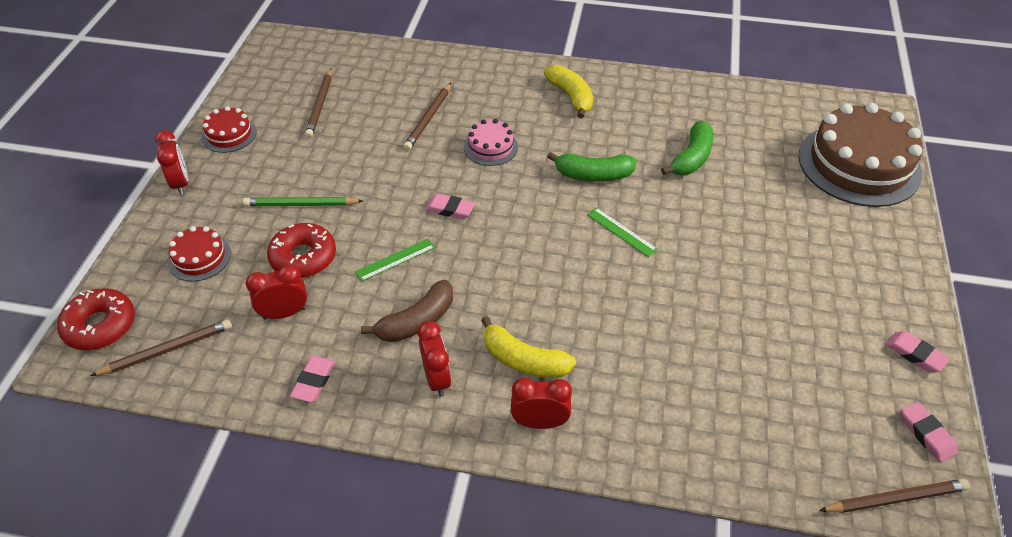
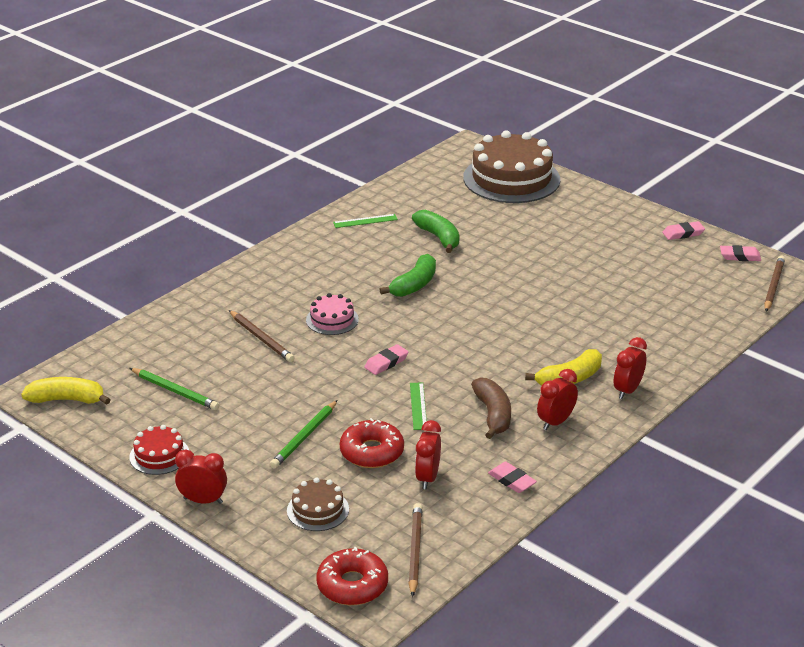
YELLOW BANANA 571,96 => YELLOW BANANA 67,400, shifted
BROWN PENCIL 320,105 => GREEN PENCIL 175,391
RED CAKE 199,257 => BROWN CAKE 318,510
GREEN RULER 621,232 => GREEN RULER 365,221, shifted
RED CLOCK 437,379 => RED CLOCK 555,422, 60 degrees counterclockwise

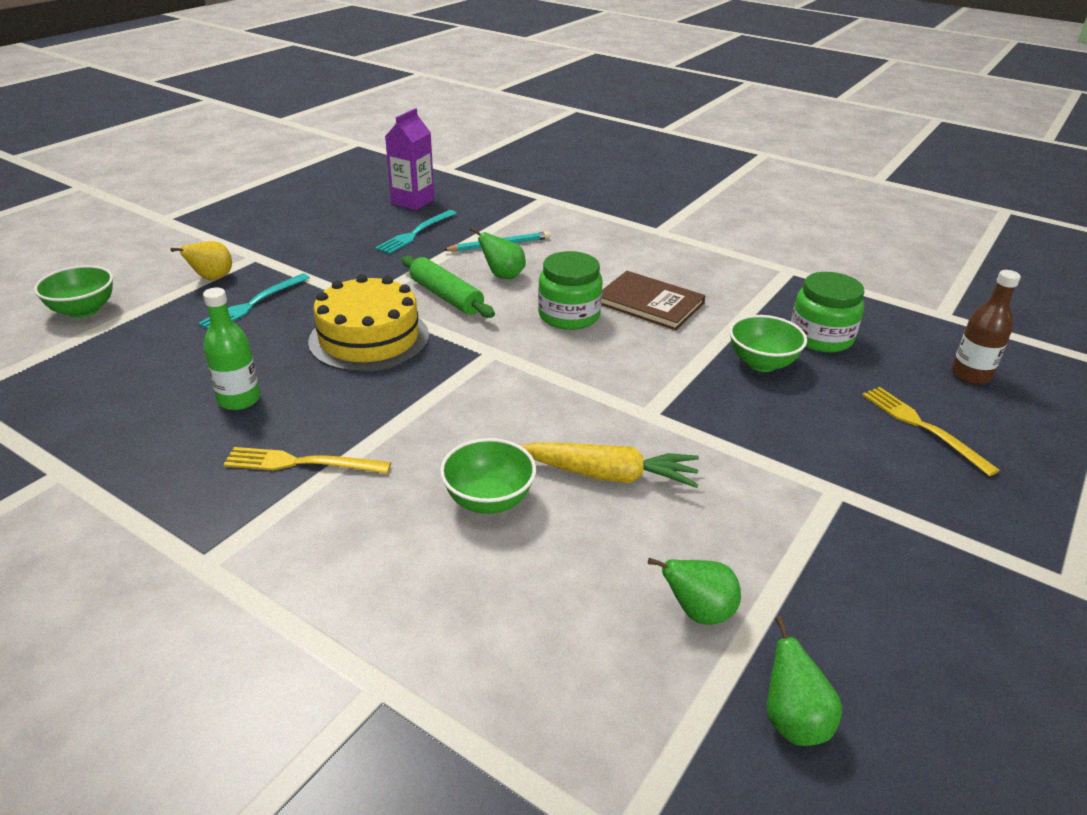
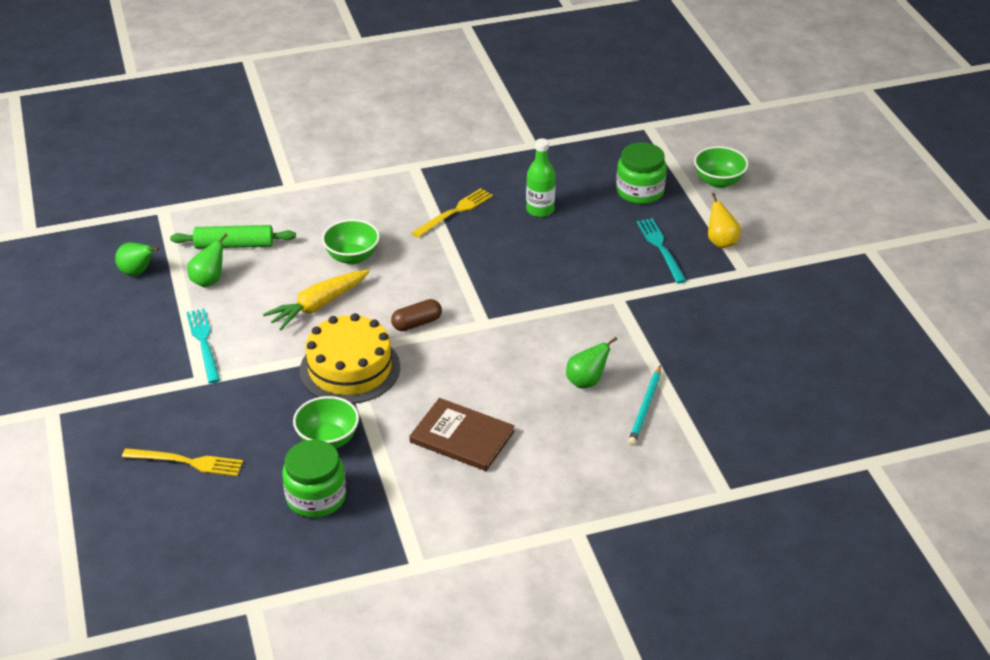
GREEN ROLLING PIN 446,296 => GREEN ROLLING PIN 234,245, shifted
TURQUOISE FORK 415,233 => TURQUOISE FORK 204,343, shifted
YELLOW CAKE 369,338 => YELLOW CAKE 350,369, shifted
nothing => BROWN CAPSULE 416,323
BROWN BOOK 650,303 => BROWN BOOK 462,437, 45 degrees clockwise
GREEN JAR 569,315 => GREEN JAR 640,191, shifted
PURPLE CARTON 413,201 => nothing
BROWN BOTTLE 970,375 => nothing

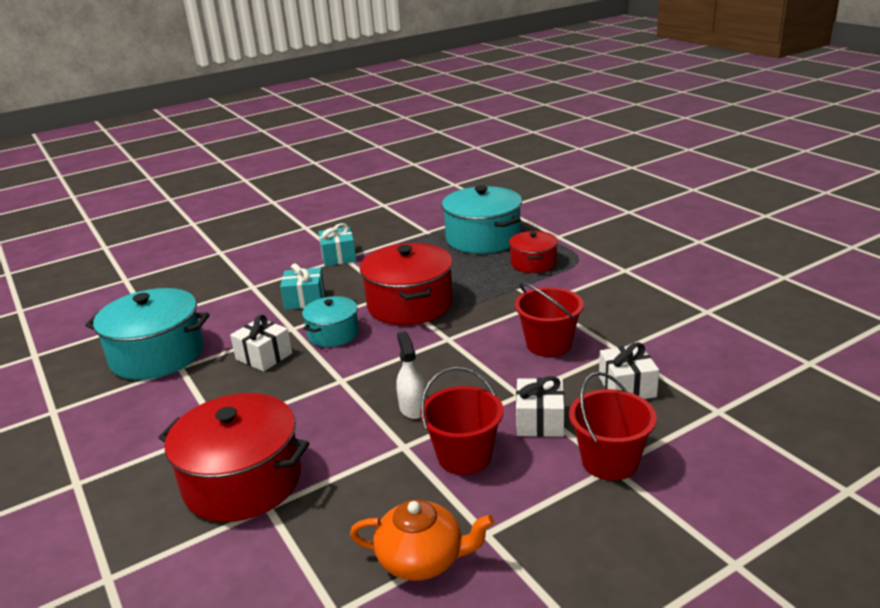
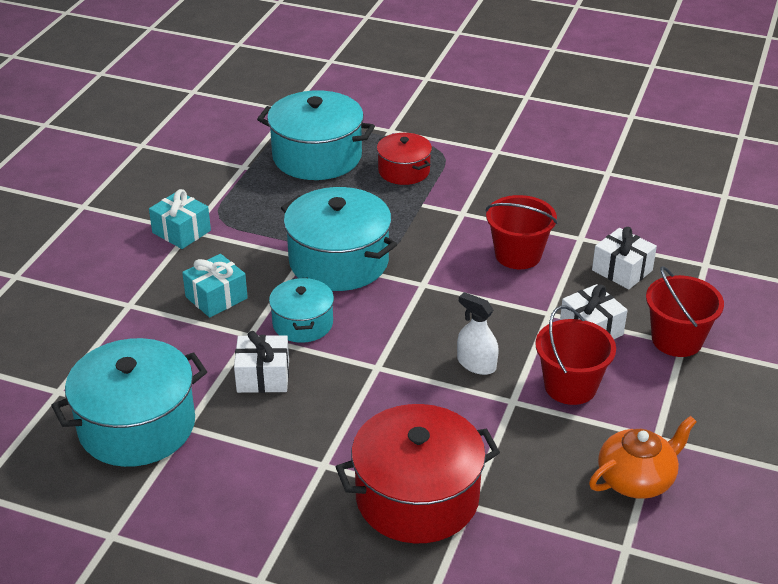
RED POT 410,304 => TURQUOISE POT 339,261

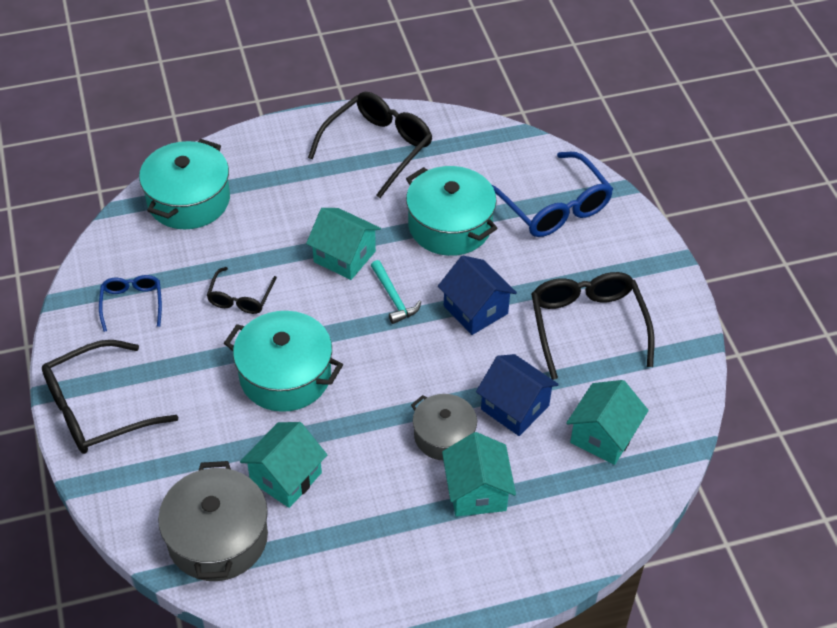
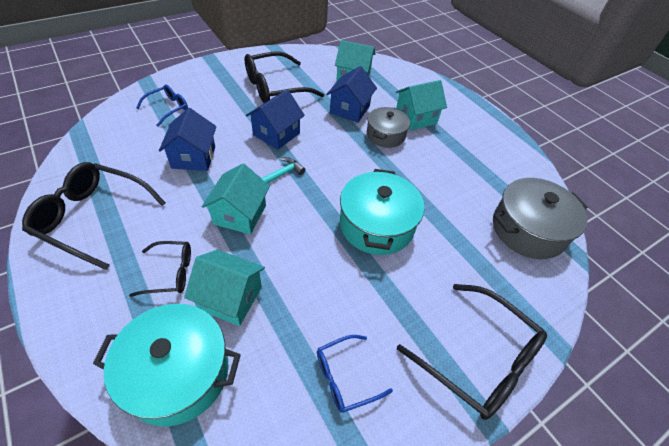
BLACK GLASSES 240,298 => BLACK GLASSES 170,273, shifted
BLUE GLASSES 554,207 => BLUE GLASSES 168,108, x0.55
TURQUOISE POT 450,225 => BLUE HOUSE 193,157
TURQUOISE HOUSE 286,477 => TURQUOISE HOUSE 230,298, shifted

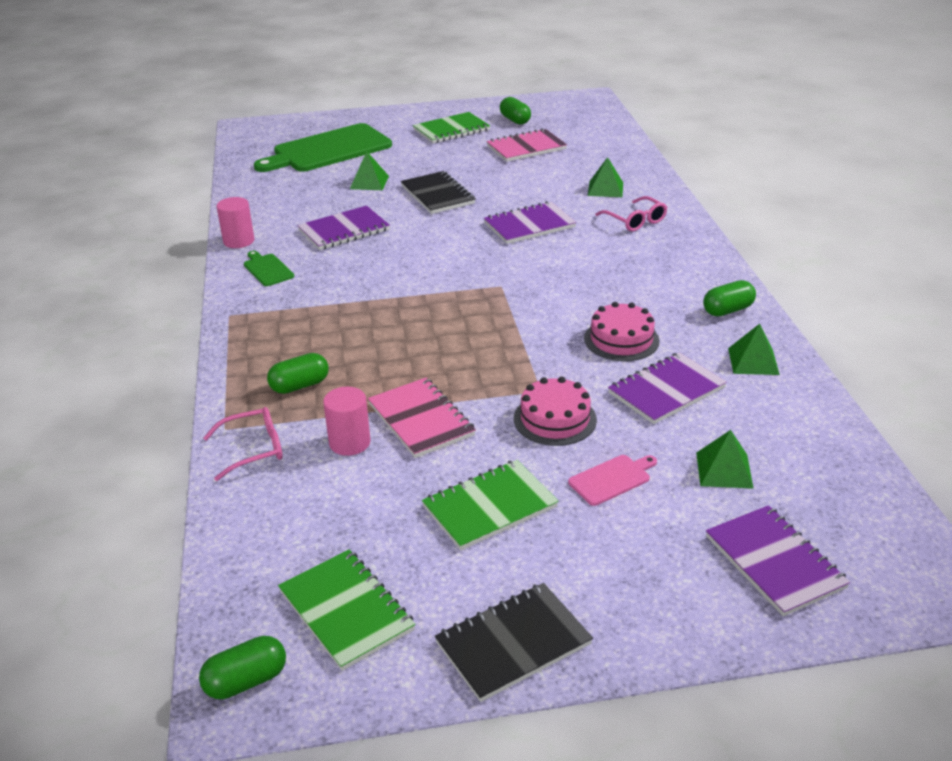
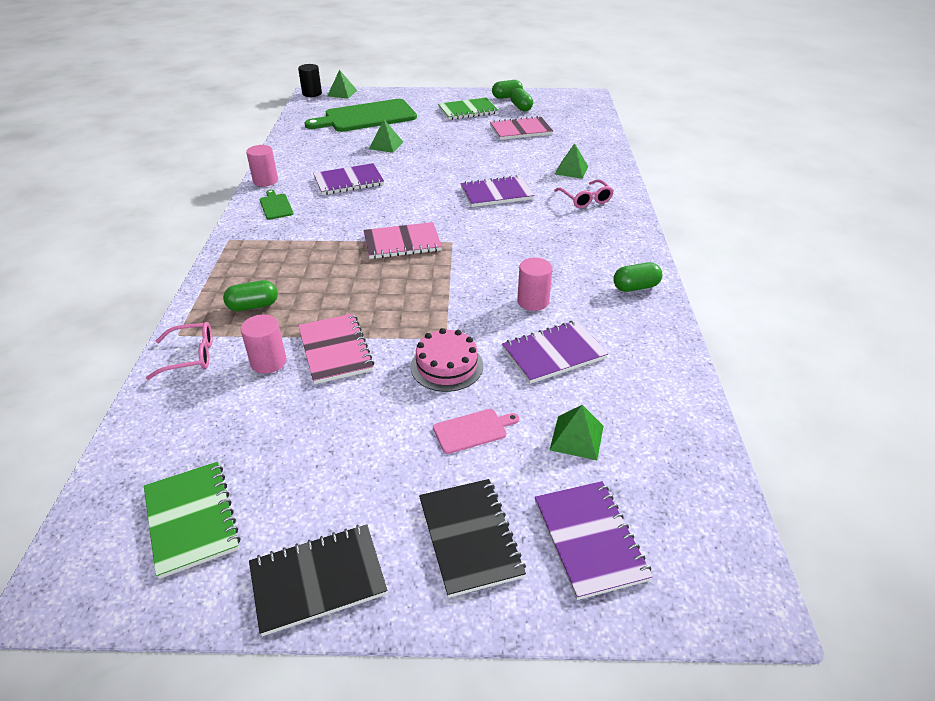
nothing => BLACK CYLINDER 312,93
GREEN PYRAMID 753,361 => GREEN PYRAMID 342,93, shifted
nothing => PINK NOTEBOOK 402,243
BLACK NOTEBOOK 437,195 => BLACK NOTEBOOK 470,537, shifted
GREEN CAPSULE 246,681 => GREEN CAPSULE 507,97, shifted
PINK CAKE 621,339 => PINK CYLINDER 533,301
GREEN NOTEBOOK 489,507 => nothing

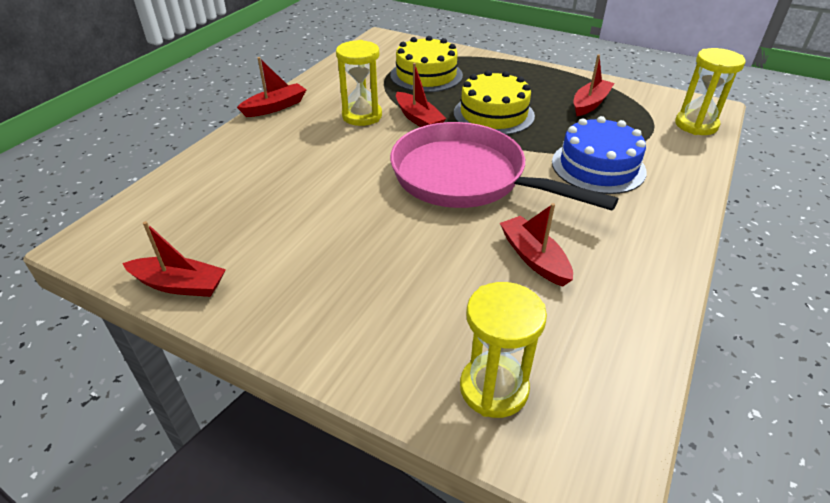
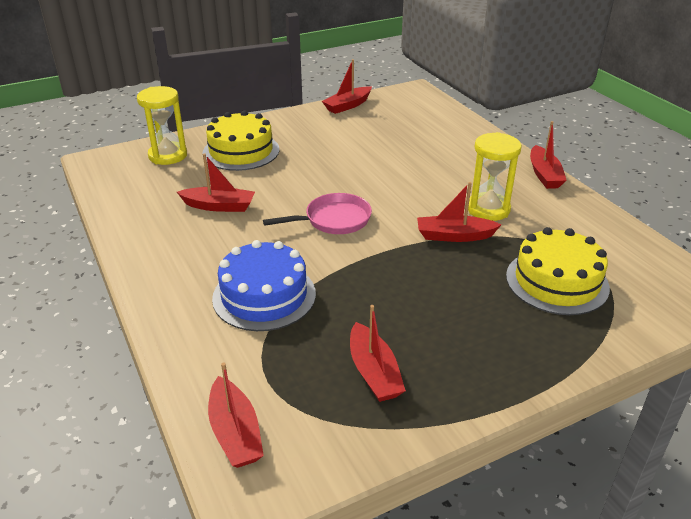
YELLOW CAKE 493,114 => YELLOW CAKE 241,151, shifted
YELLOW HOURGLASS 696,125 => RED BOAT 235,433
PINK PAN 466,178 => PINK PAN 333,220, x0.52

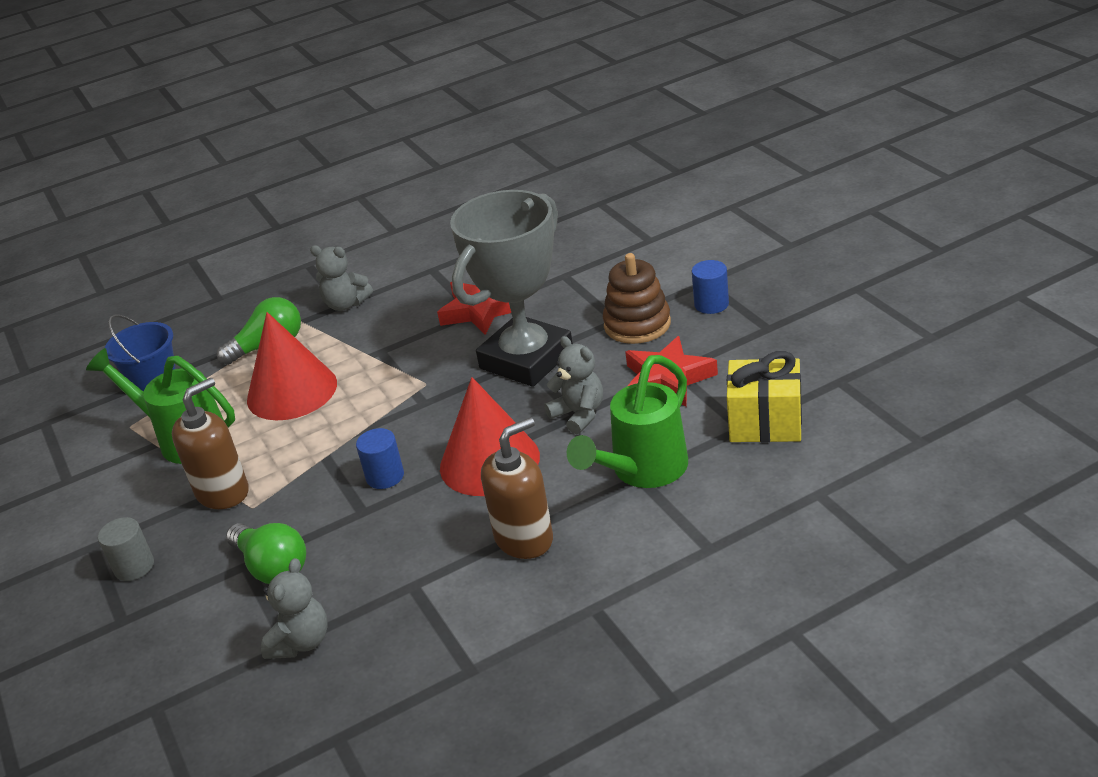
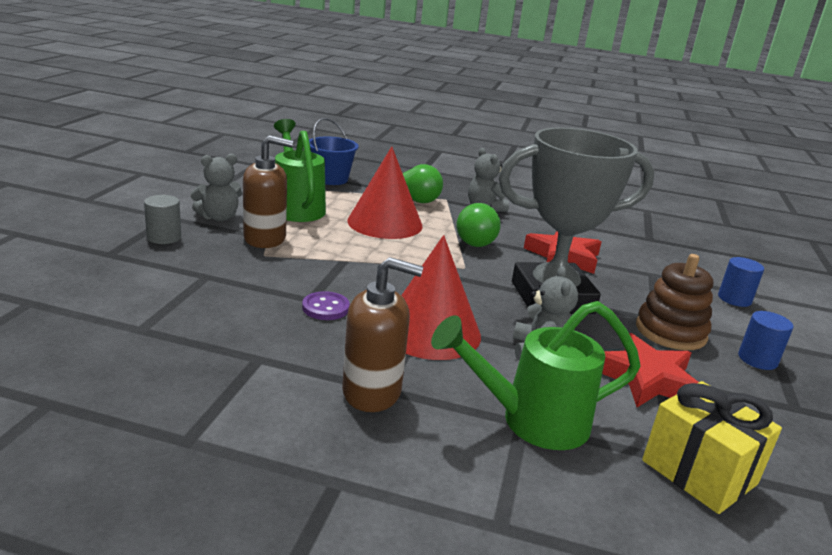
GREY TEDDY BEAR 301,642 => GREY TEDDY BEAR 219,217, shifted
nothing => PURPLE BUTTON 325,308
GREEN LIGHT BULB 272,567 => GREEN LIGHT BULB 473,239, shifted
BLUE CYLINDER 385,476 => BLUE CYLINDER 734,299, shifted

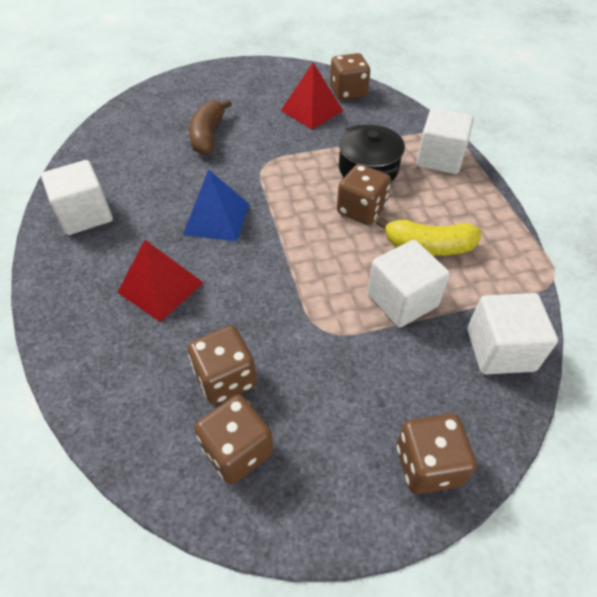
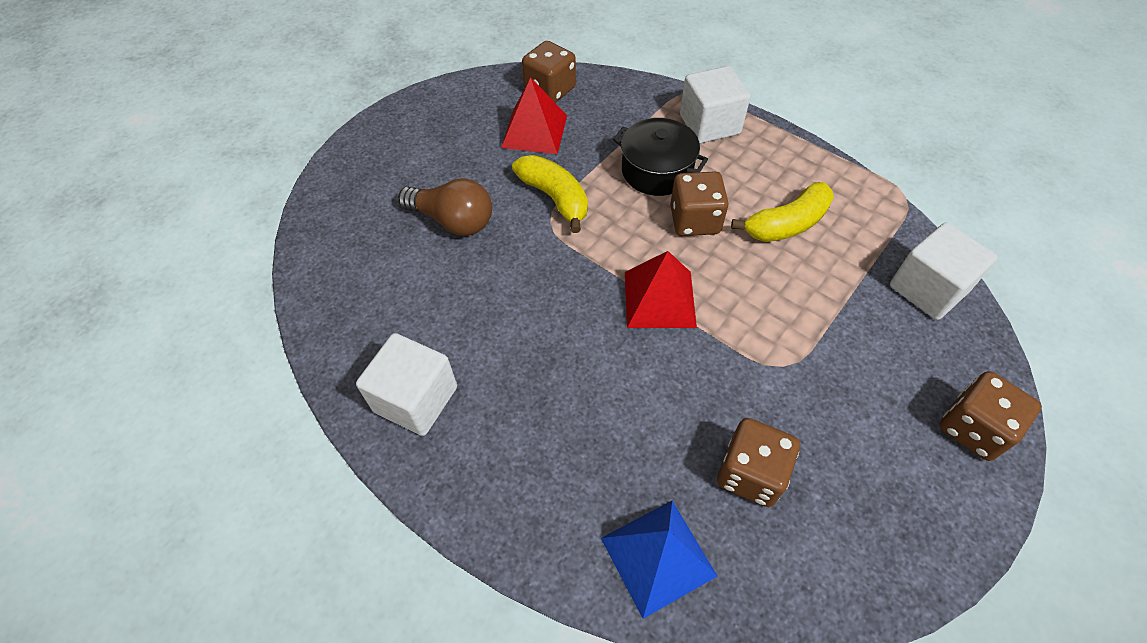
BROWN BANANA 208,135 => BROWN LIGHT BULB 453,220
nothing => YELLOW BANANA 554,198
BLUE PYRAMID 216,218 => BLUE PYRAMID 658,556, shifted
RED PYRAMID 160,287 => RED PYRAMID 659,299, shifted
BROWN DICE 237,450 => nothing
WHITE CUBE 402,300 => nothing

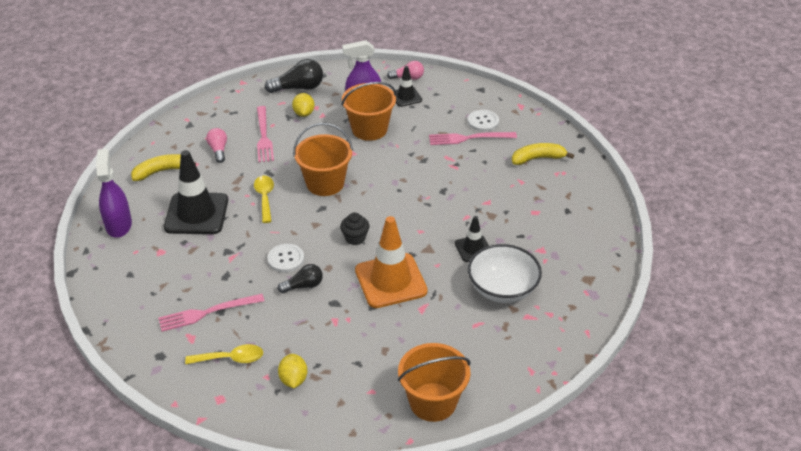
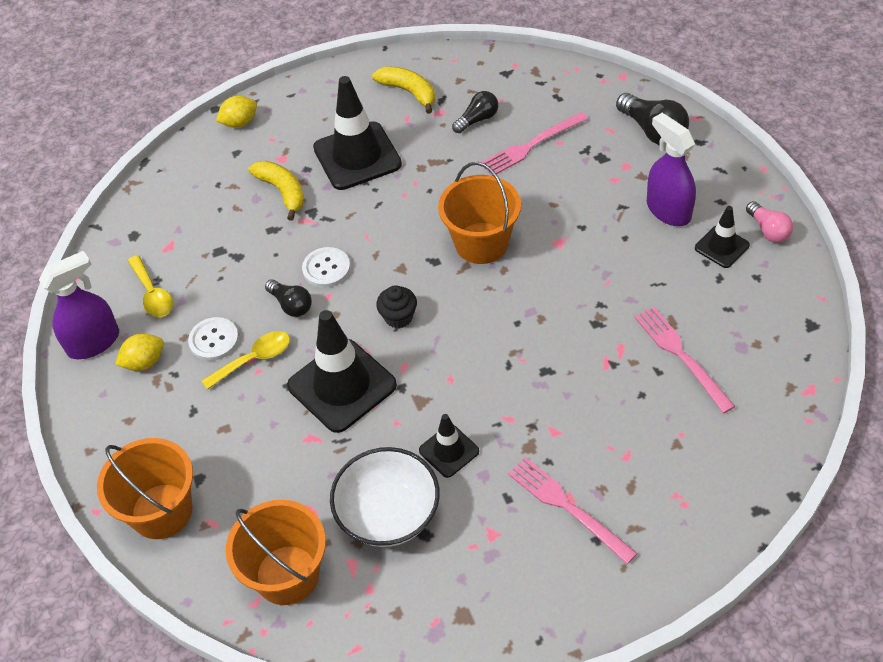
PURPLE SPRAY BOTTLE 119,225 => PURPLE SPRAY BOTTLE 94,342, shifted
WHITE BUTTON 483,121 => WHITE BUTTON 214,340, shifted
YELLOW SPOON 265,197 => YELLOW SPOON 254,359, shifted
YELLOW LEMON 304,113 => YELLOW LEMON 240,123, shifted
ORANGE BUCKET 369,129 => ORANGE BUCKET 287,575, shifted
YELLOW BANANA 538,158 => YELLOW BANANA 282,192, shifted
ORANGE TRAFFIC CONE 390,281 => BLACK TRAFFIC CONE 342,385
PINK LIGHT BULB 218,150 => BLACK LIGHT BULB 477,119
PINK FORK 207,312 => PINK FORK 567,507, shifted

